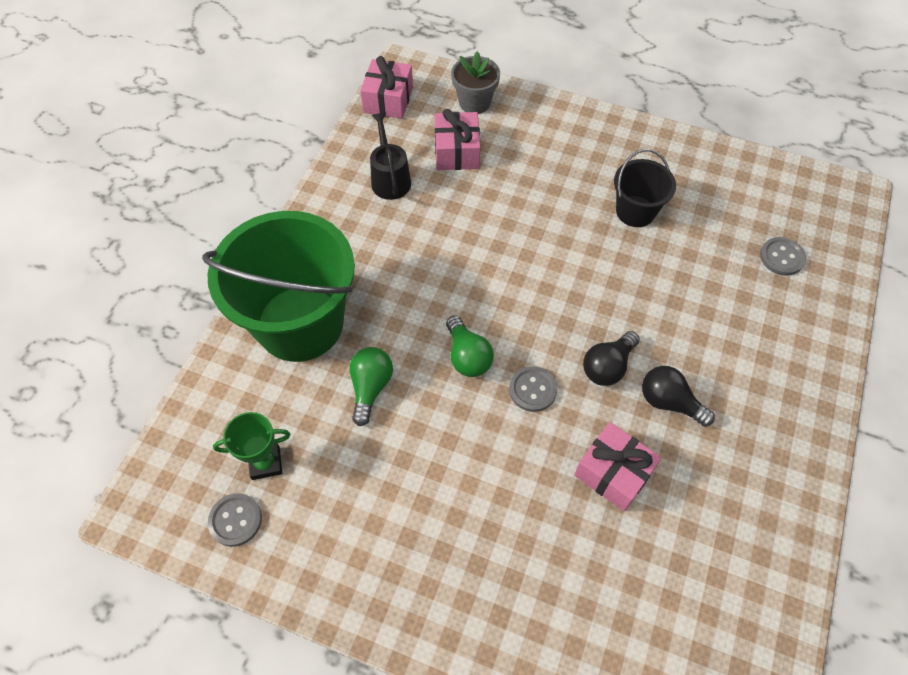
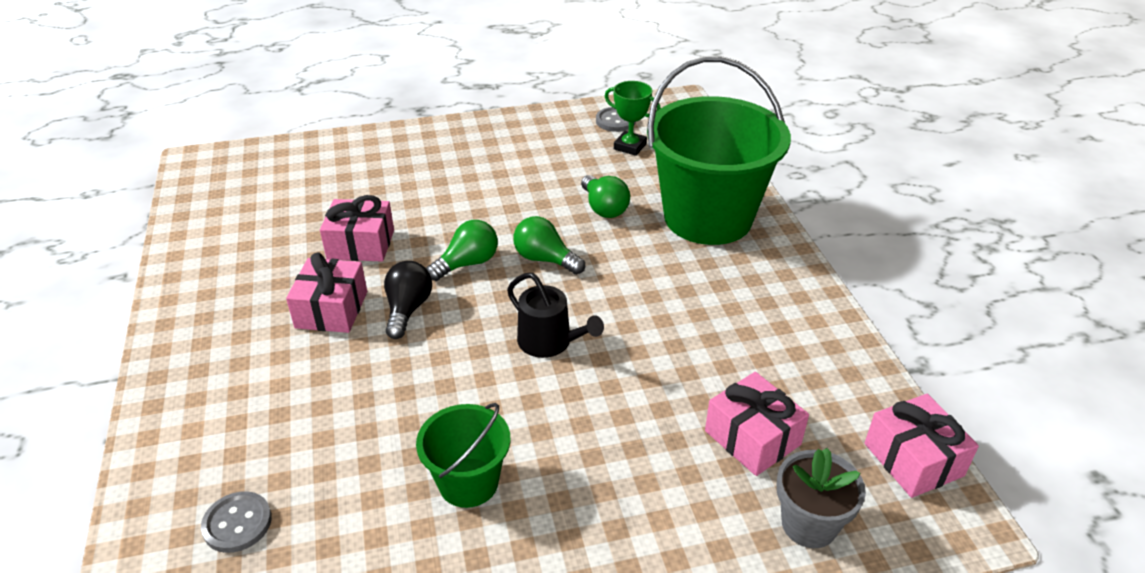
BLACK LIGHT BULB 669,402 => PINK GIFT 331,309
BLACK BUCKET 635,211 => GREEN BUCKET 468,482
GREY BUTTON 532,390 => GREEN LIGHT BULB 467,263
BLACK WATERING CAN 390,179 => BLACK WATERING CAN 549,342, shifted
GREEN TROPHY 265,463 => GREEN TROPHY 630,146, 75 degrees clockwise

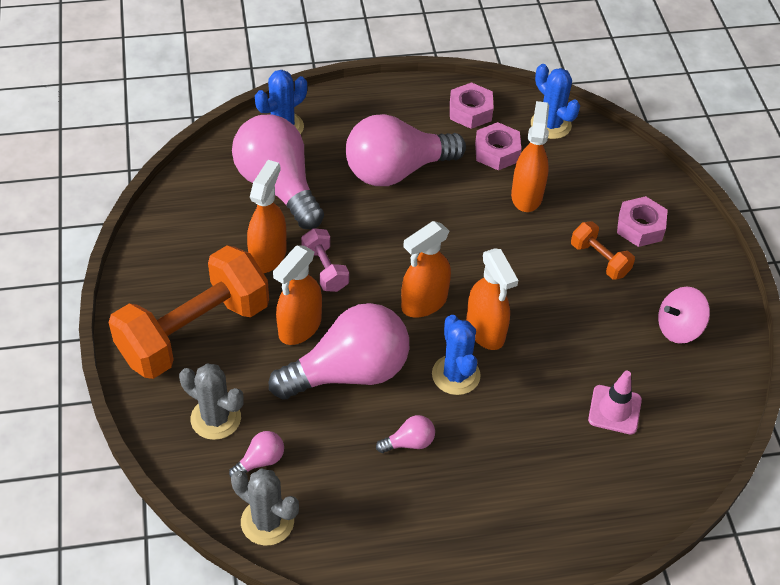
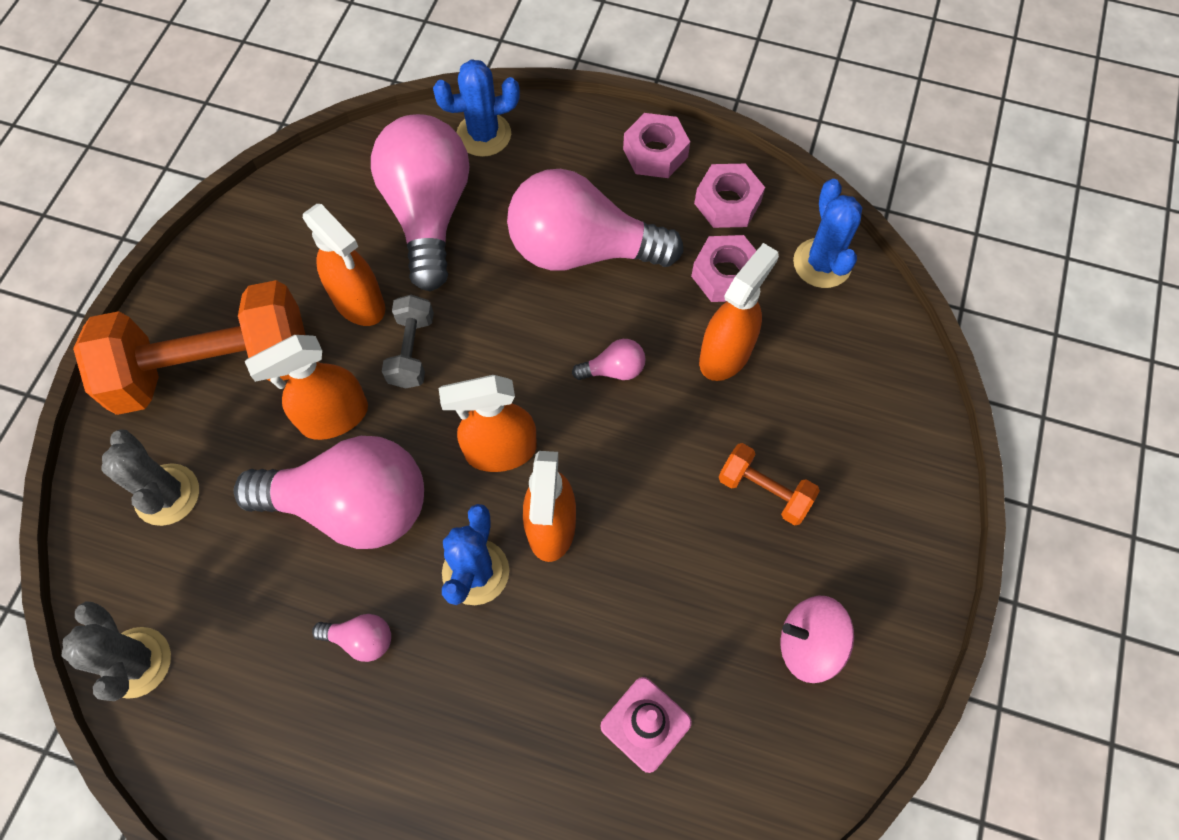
ORANGE SPRAY BOTTLE 268,255 => ORANGE SPRAY BOTTLE 359,303, 90 degrees clockwise
PINK DUMBBELL 325,269 => GREY DUMBBELL 412,351
PINK LIGHT BULB 260,461 => PINK LIGHT BULB 614,370, shifted
PINK NUT 640,227 => PINK NUT 655,153, shifted
ORANGE DUMBBELL 599,260 => ORANGE DUMBBELL 764,491, 45 degrees counterclockwise

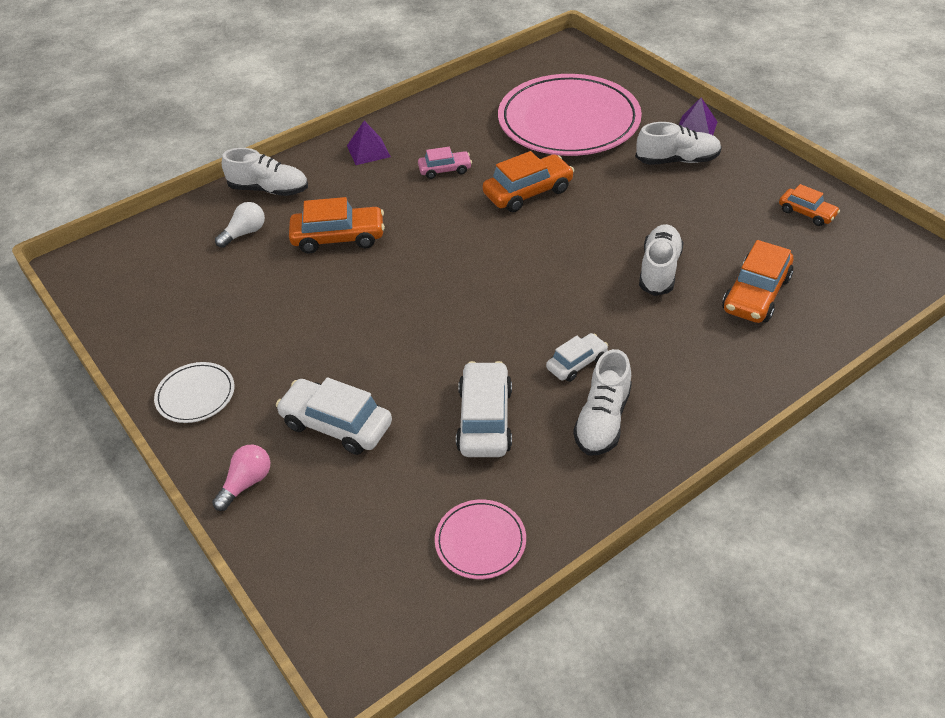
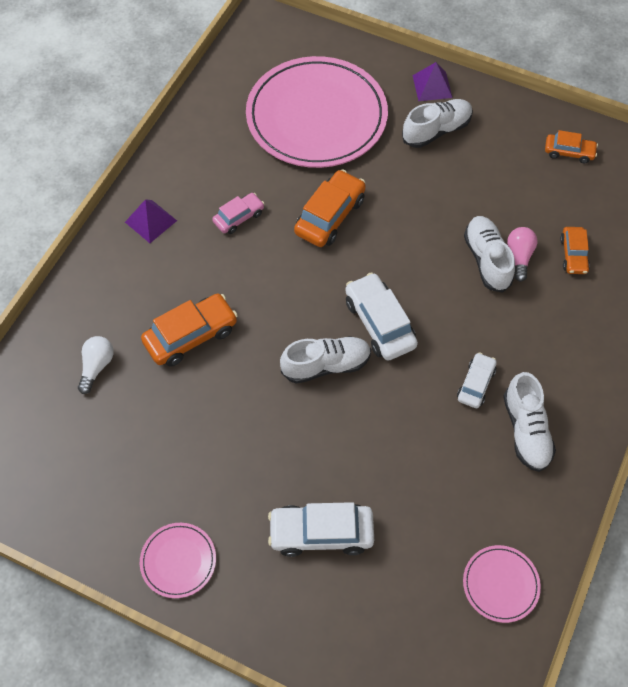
WHITE PLATE 195,395 => PINK PLATE 178,561
WHITE SHOE 269,189 => WHITE SHOE 326,365, shifted
WHITE CAR 485,419 => WHITE CAR 379,323, shifted
PINK LIGHT BULB 246,483 => PINK LIGHT BULB 519,257, shifted
ORANGE CAR 756,294 => ORANGE CAR 573,255, x0.60

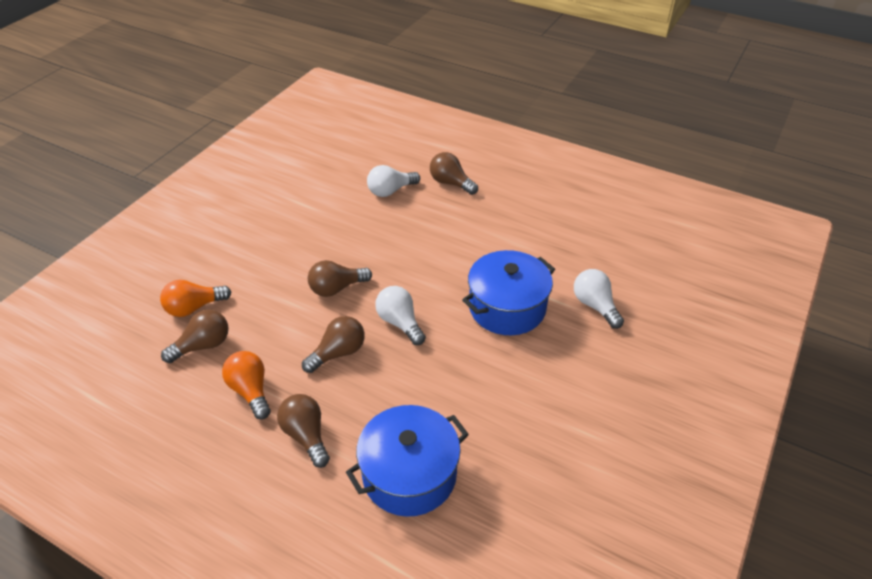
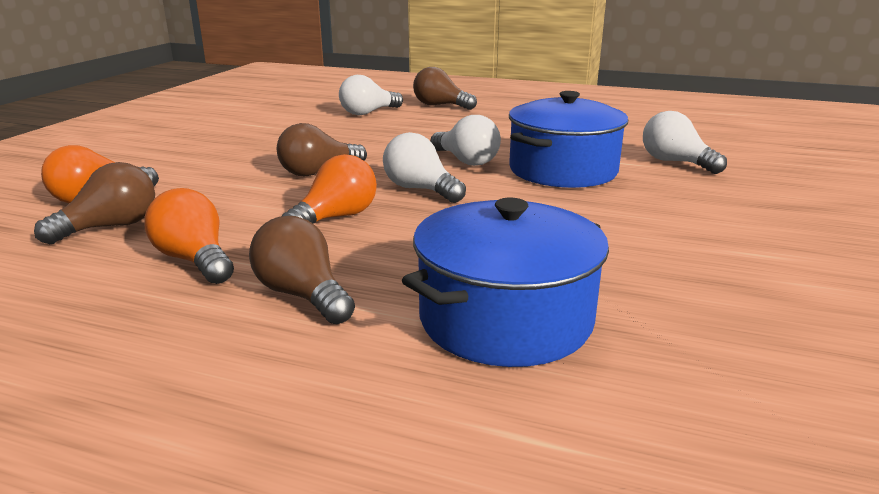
BROWN LIGHT BULB 338,353 => ORANGE LIGHT BULB 336,218
nothing => WHITE LIGHT BULB 466,161

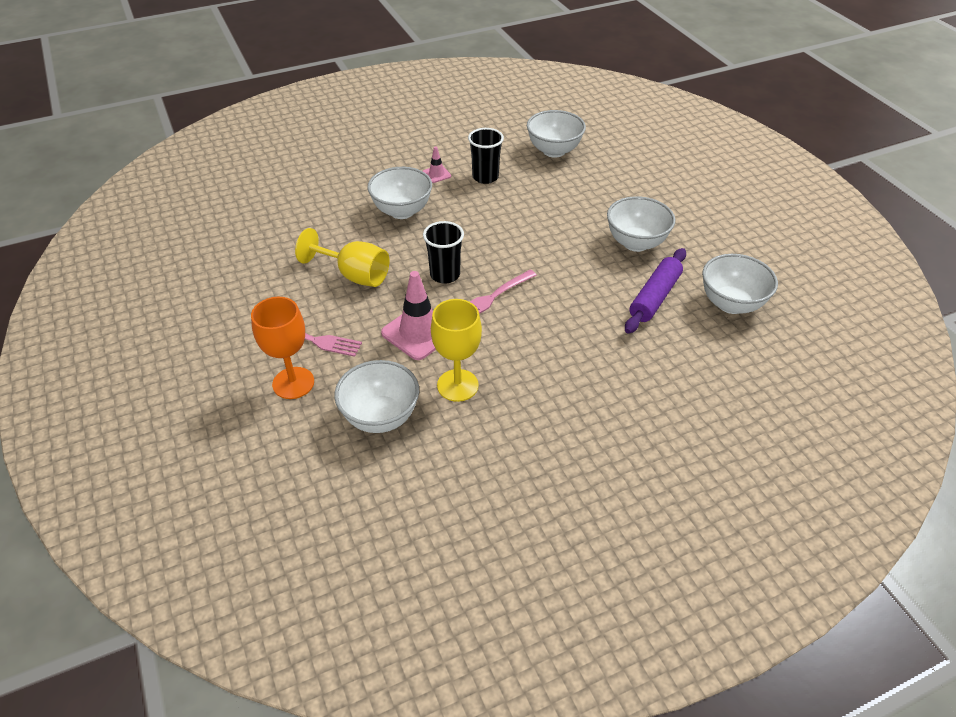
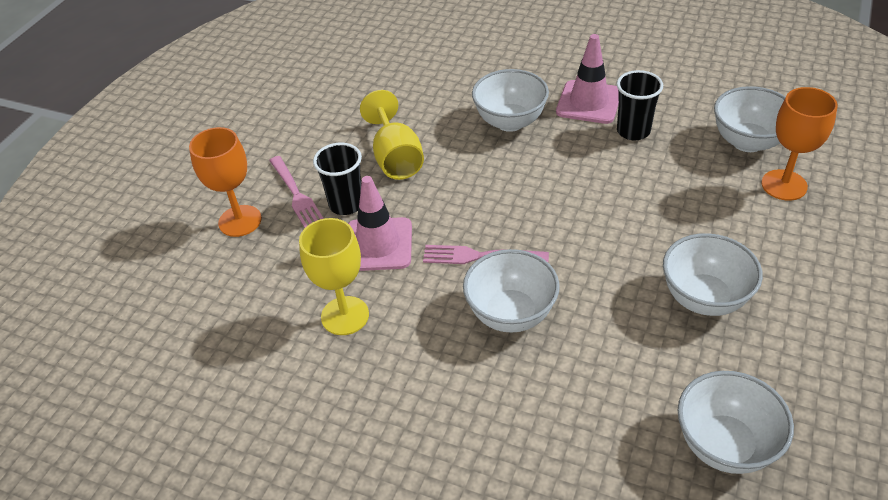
BLACK CUP 445,275 => BLACK CUP 346,204, shifted
WHITE BOWL 380,417 => WHITE BOWL 511,314, shifted
PINK TRAFFIC CONE 436,174 => PINK TRAFFIC CONE 588,102, x2.01
nothing => ORANGE GOBLET 784,185
PURPLE ROLLING PIN 654,297 => nothing

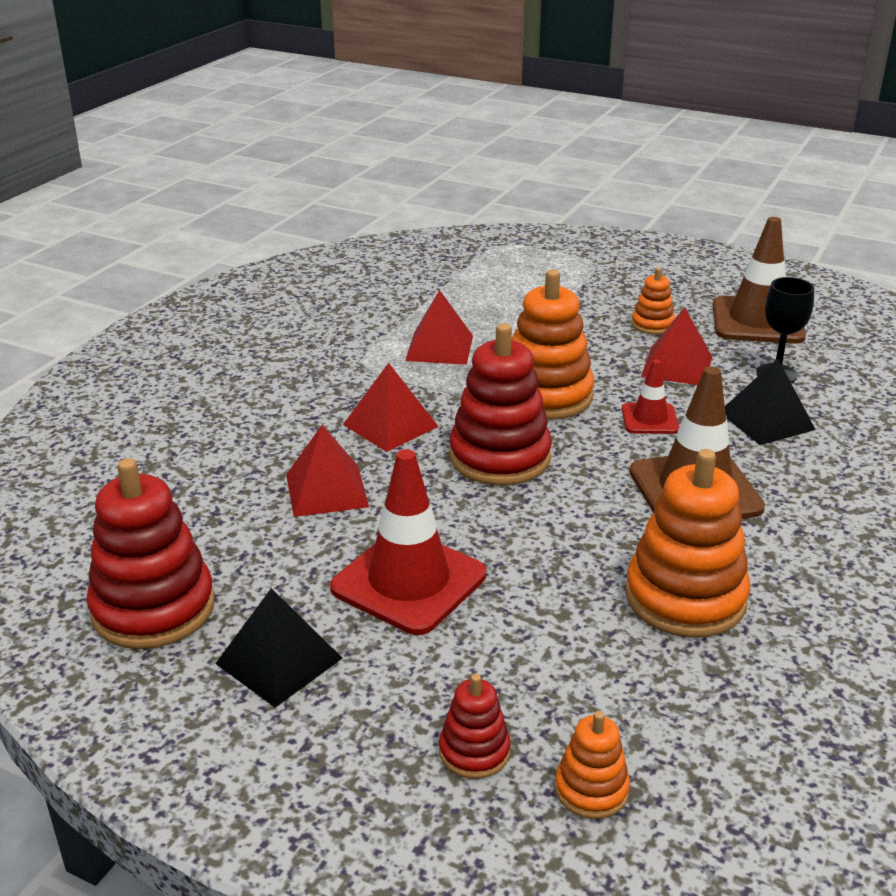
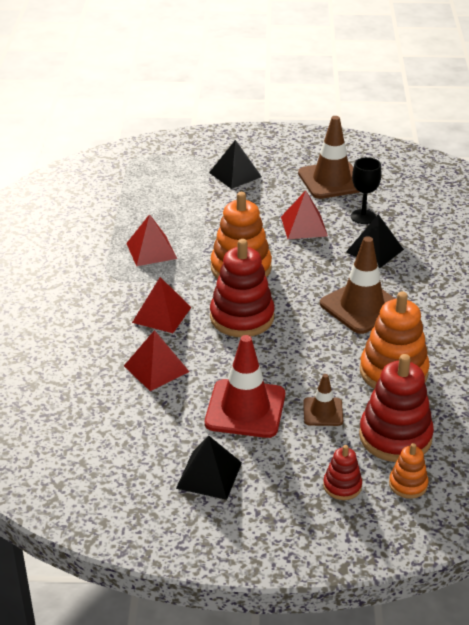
nothing => BLACK PYRAMID 235,174
nothing => BROWN TRAFFIC CONE 323,412
RED STACKING TOY 153,608 => RED STACKING TOY 395,437, shifted
RED TRAFFIC CONE 649,419 => nothing
ORANGE STACKING TOY 652,325 => nothing

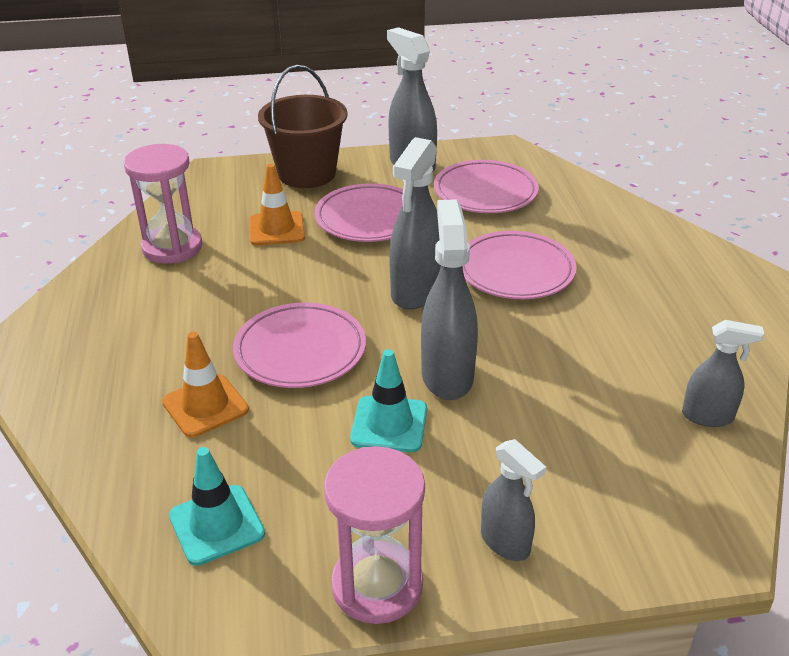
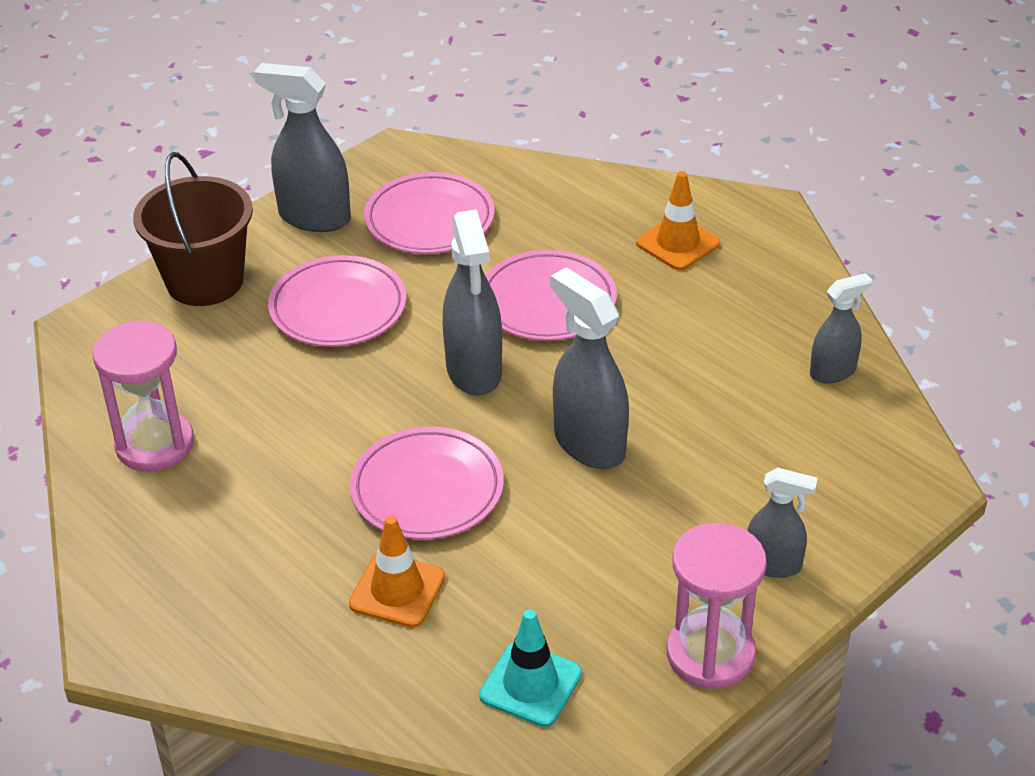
ORANGE TRAFFIC CONE 277,229 => ORANGE TRAFFIC CONE 678,243, shifted
TURQUOISE TRAFFIC CONE 389,424 => nothing

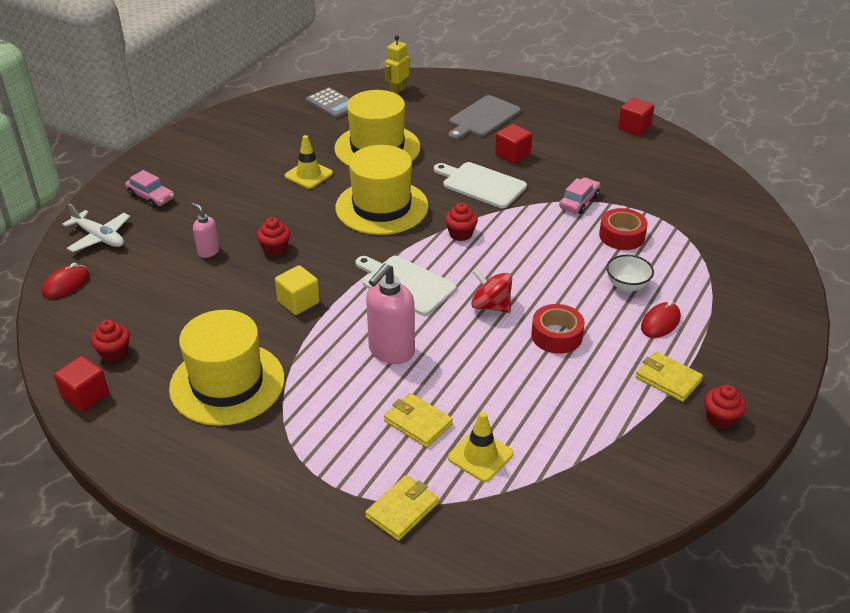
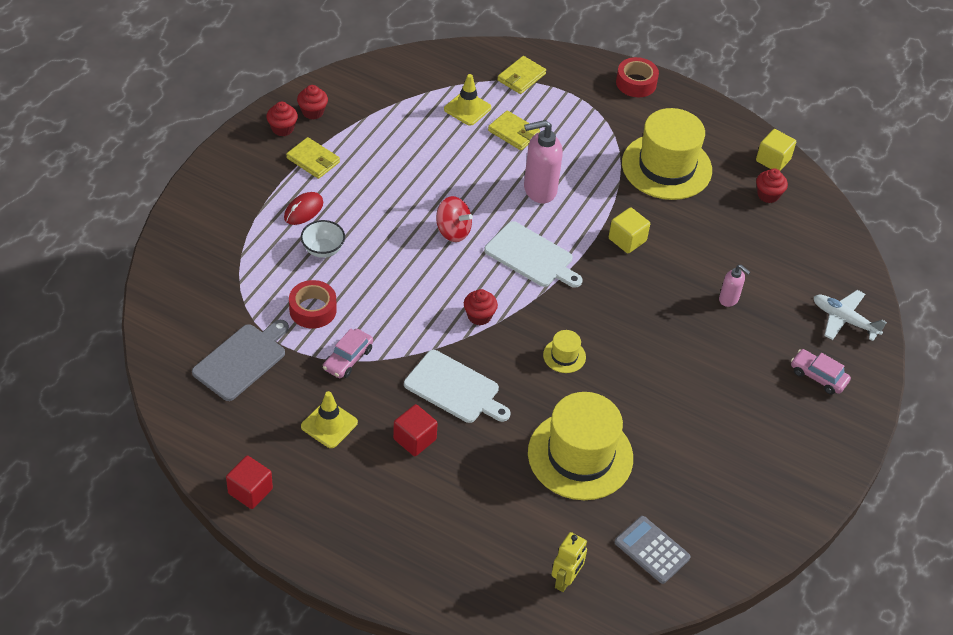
GREY CUTTING BOARD 483,118 => GREY CUTTING BOARD 242,360, shifted
RED CUPCAKE 275,249 => RED CUPCAKE 313,112, shifted
YELLOW TRAFFIC CONE 308,175 => YELLOW TRAFFIC CONE 329,424, shifted
PINK SOAP DISPENSER 391,351 => PINK SOAP DISPENSER 539,190, 135 degrees counterclockwise
YELLOW HAT 382,207 => YELLOW HAT 564,356, x0.43
RED TAPE 556,335 => RED TAPE 636,83, shifted
RED CUBE 85,396 => YELLOW CUBE 773,160
RED MOUSE 66,284 => nothing

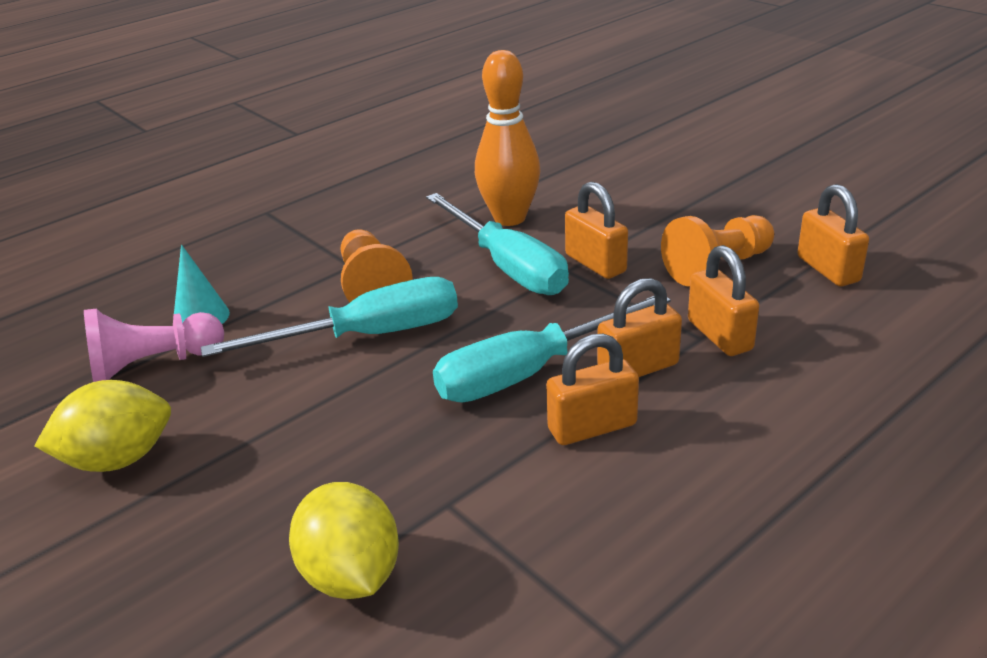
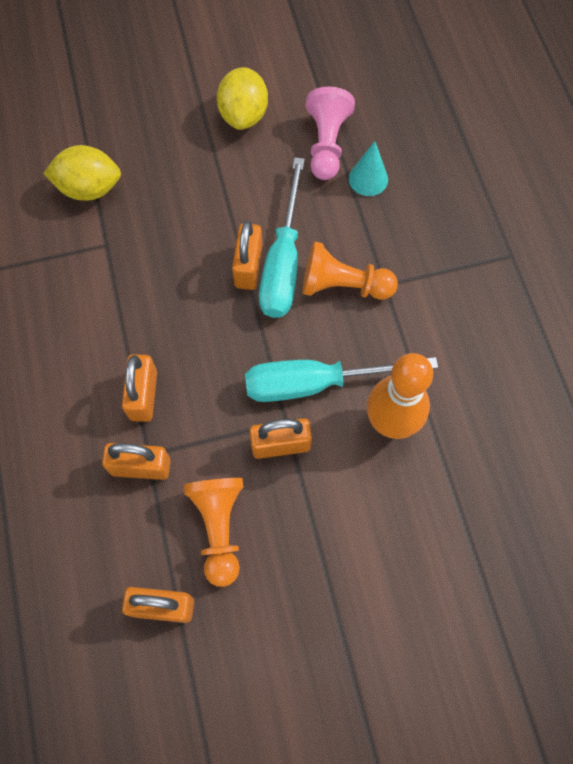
ORANGE PADLOCK 592,427 => ORANGE PADLOCK 248,267, shifted
TURQUOISE SCREWDRIVER 529,372 => nothing

